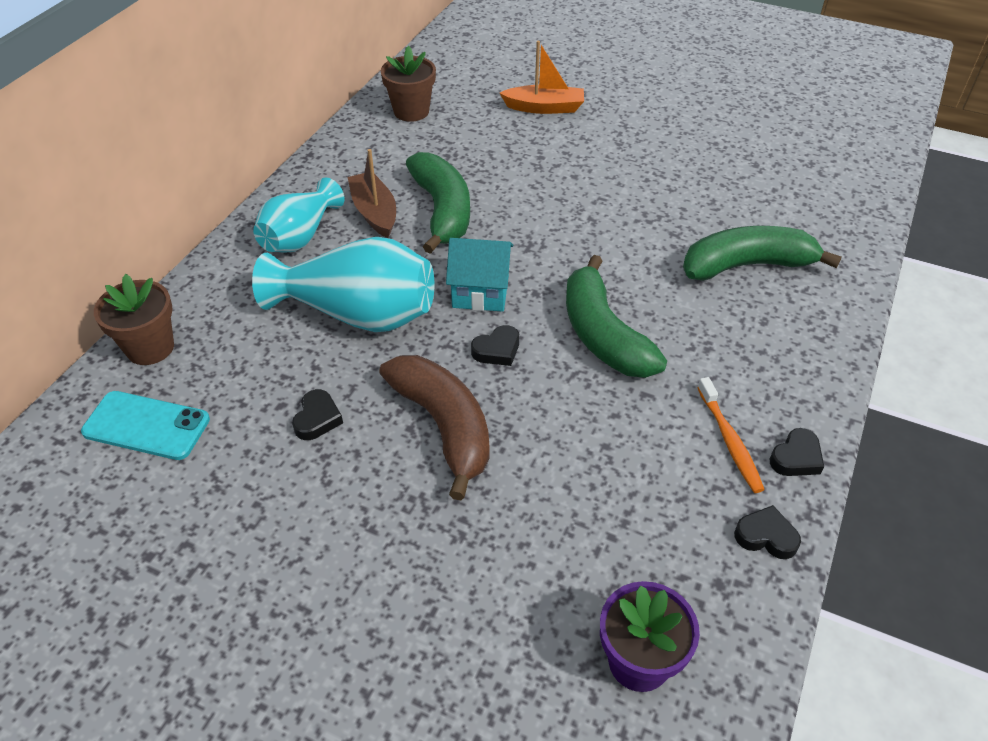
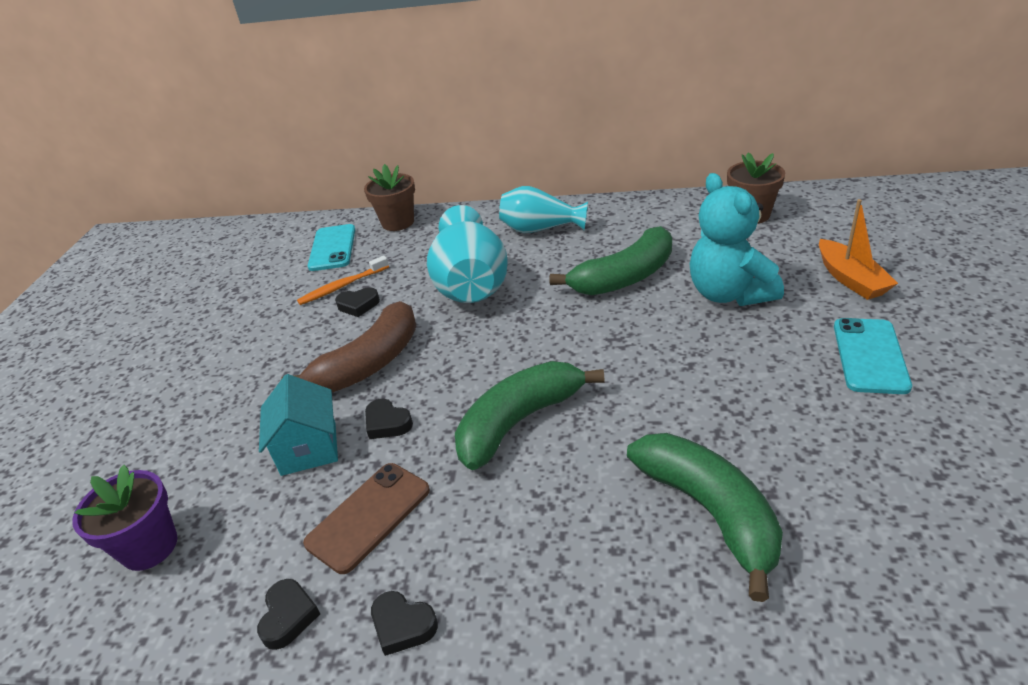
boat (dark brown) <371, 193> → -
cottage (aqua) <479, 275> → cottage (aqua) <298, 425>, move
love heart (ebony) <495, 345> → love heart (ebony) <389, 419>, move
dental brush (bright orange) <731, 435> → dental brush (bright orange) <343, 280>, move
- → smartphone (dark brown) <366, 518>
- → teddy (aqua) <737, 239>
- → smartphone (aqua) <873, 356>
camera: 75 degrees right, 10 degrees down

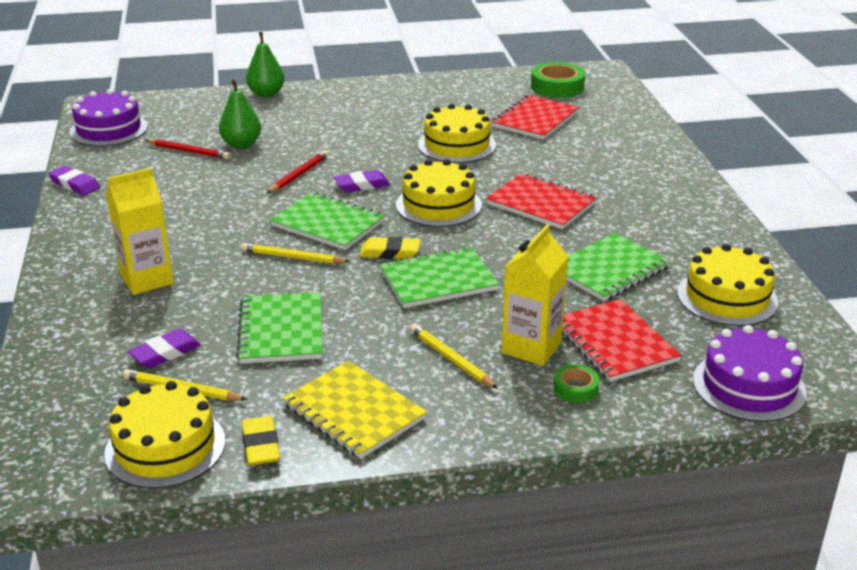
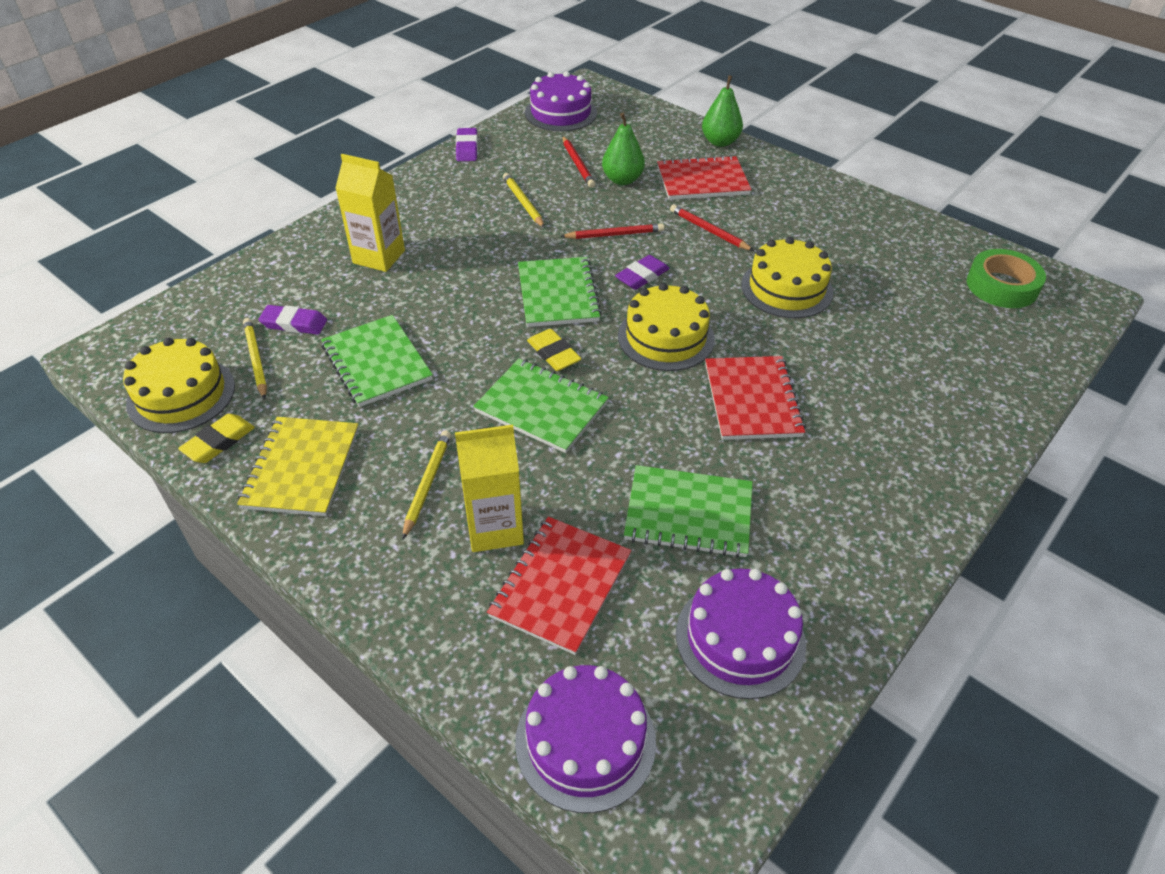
notebook (green) <279, 328> → notebook (green) <377, 361>, 75 degrees counterclockwise
pencil (yellow) <295, 253> → pencil (yellow) <524, 200>, move
gum eraser (violet) <362, 181> → gum eraser (violet) <642, 272>, 75 degrees counterclockwise
notebook (crimson) <535, 117> → notebook (crimson) <704, 177>, move
sticky tape (green) <577, 384> → -
layer cake (yellow) <727, 285> → layer cake (violet) <741, 634>
- → pencil (crimson) <712, 227>
camera: 50 degrees right, 15 degrees up

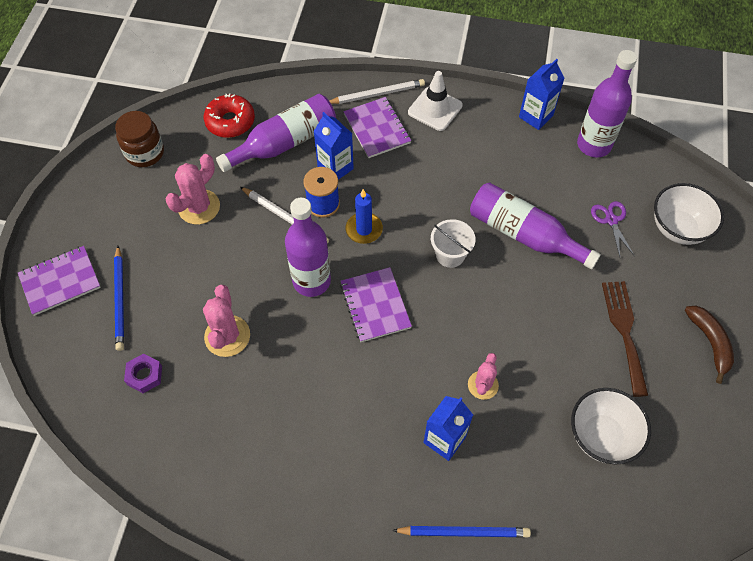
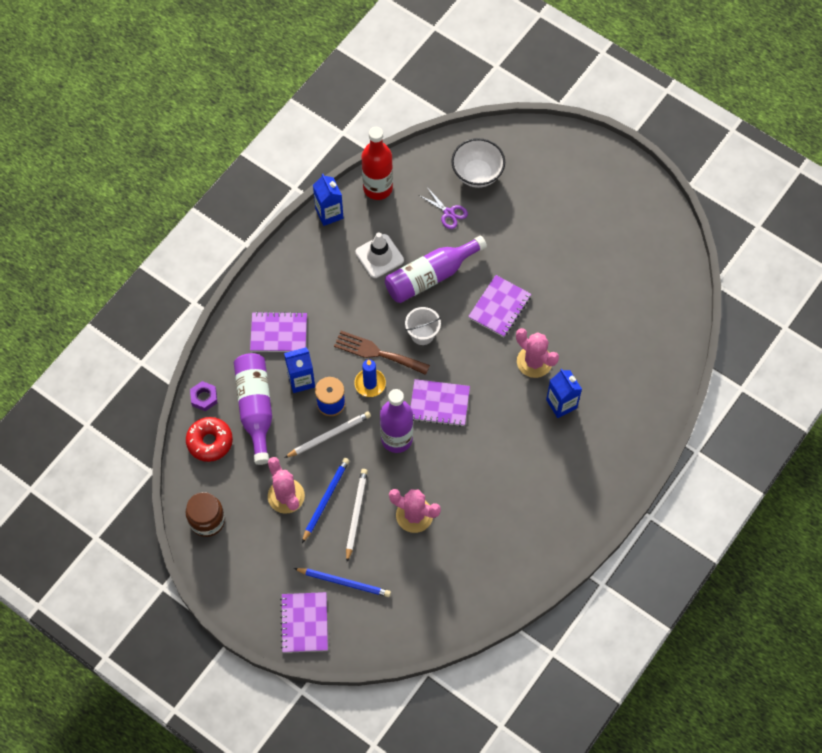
hex nut (violet) <143, 373> → hex nut (violet) <203, 396>, move
pencil (pure white) <377, 91> → pencil (pure white) <357, 515>, move
pencil (blue) <461, 532> → pencil (blue) <325, 500>, move
road cone (pure white) <435, 101> → road cone (pure white) <379, 255>, move
saguaro cactus (rosy) <483, 376> → saguaro cactus (rosy) <537, 353>, x1.53
deep dish (pure white) <611, 426> → -
flask (violet) <607, 103> → flask (crimson) <377, 163>
shears (violet) <612, 229> → shears (violet) <443, 208>, 150 degrees counterclockwise
table fork (dark brown) <625, 339> → table fork (dark brown) <382, 353>, move
banana (dark brown) <709, 345> → -
- → notebook (violet) <499, 306>
camera: 65 degrees left, 5 degrees up

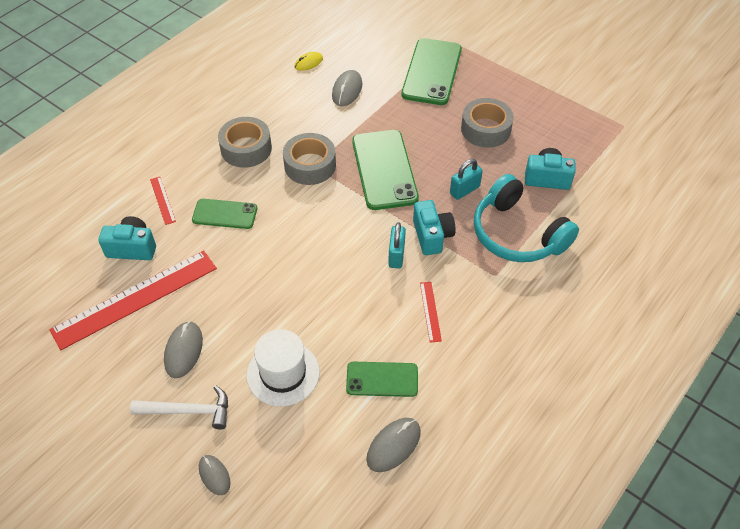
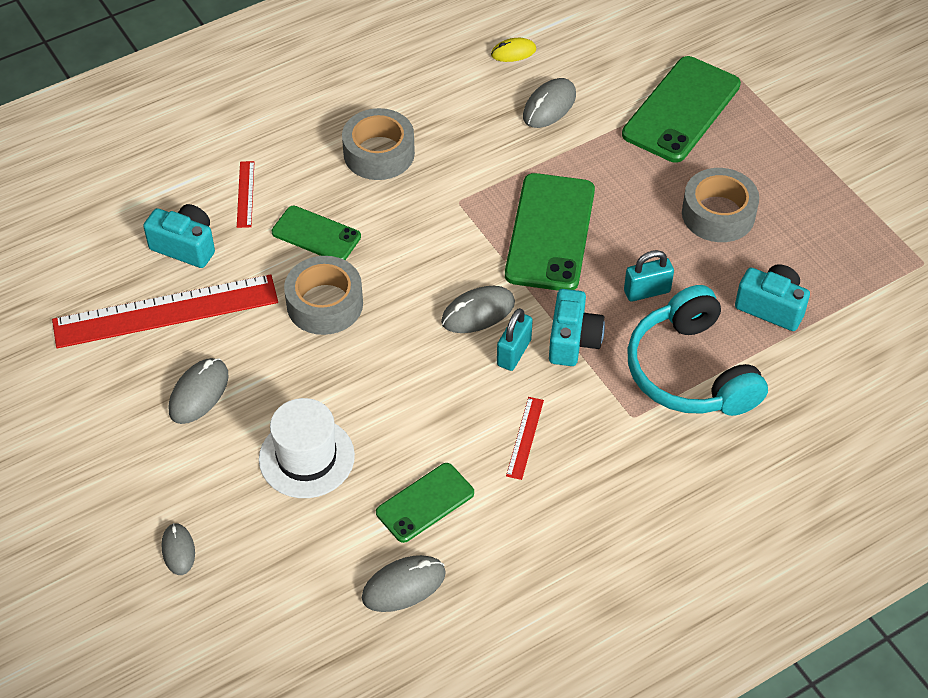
claw hammer (pure white) <179, 407> → -
sticky tape (gray) <309, 159> → sticky tape (gray) <323, 295>, move
smartphone (green) <382, 379> → smartphone (green) <425, 503>, 60 degrees counterclockwise
- → mouse (gray) <478, 309>
camera: 20 degrees right, 0 degrees up

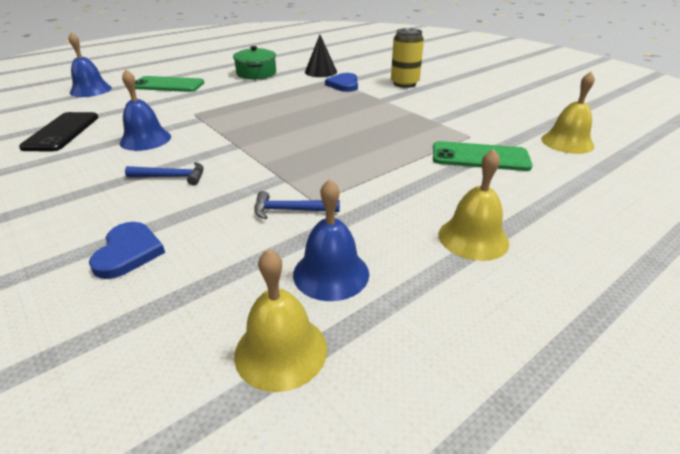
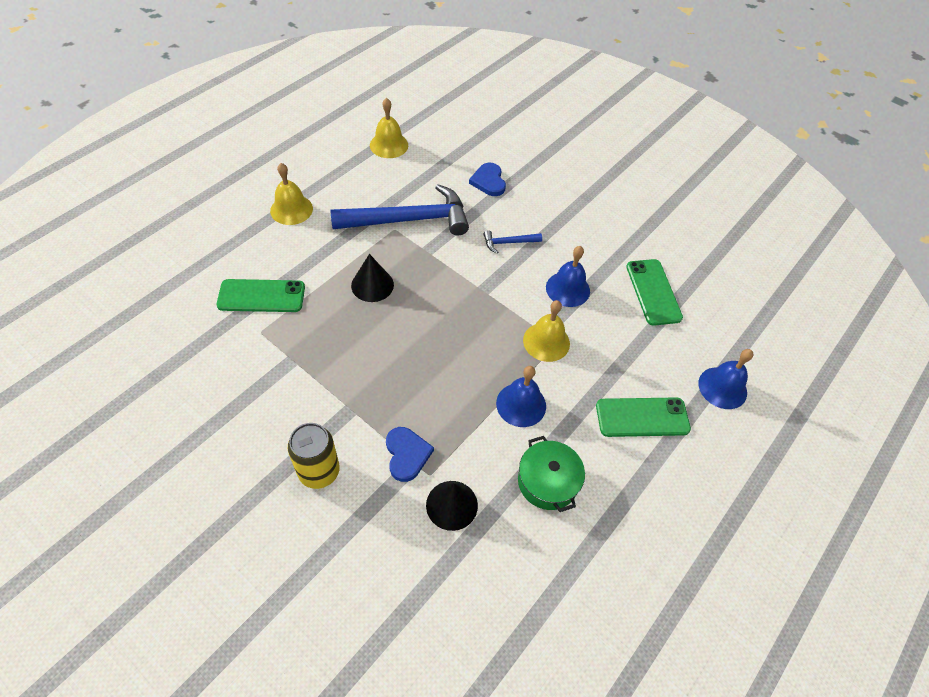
smartphone (ebony) <59, 132> → smartphone (green) <654, 292>
claw hammer (blue) <297, 205> → claw hammer (blue) <399, 210>, x2.34
hand bell (blue) <331, 240> → hand bell (blue) <521, 396>, move
hand bell (yellow) <568, 113> → hand bell (yellow) <546, 331>, move
- → solid cone (ebony) <372, 278>
camera: 165 degrees right, 20 degrees up

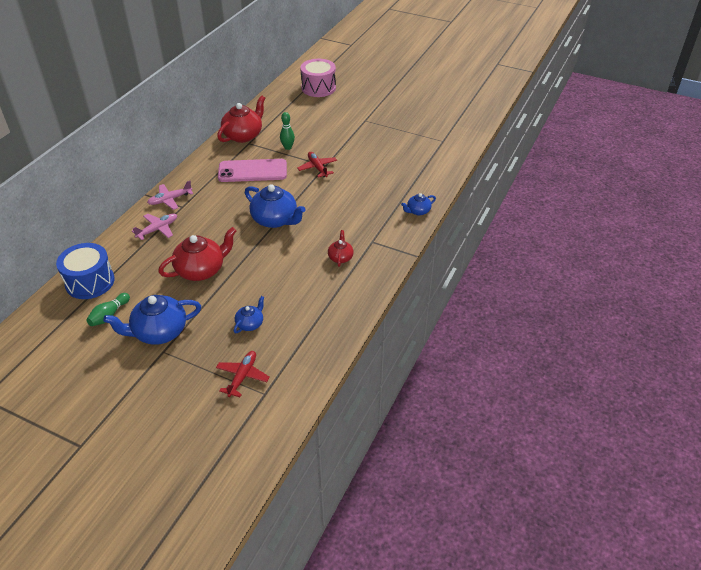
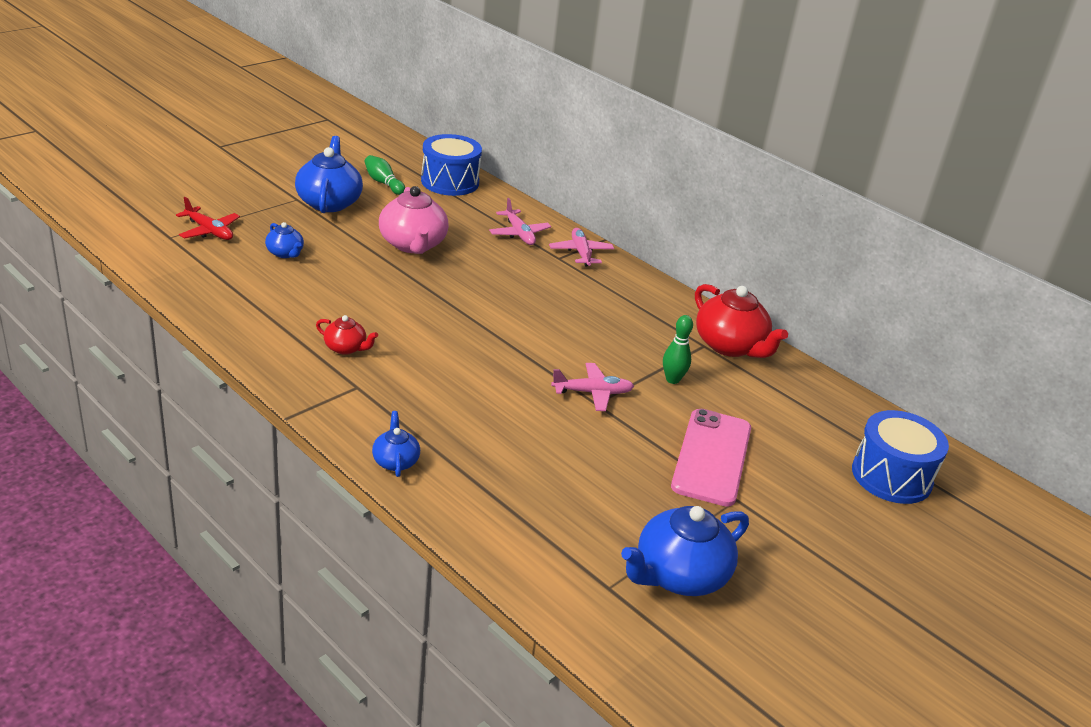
china teapot (crimson) <197, 254> → china teapot (rosy) <414, 220>
smartphone (rosy) <252, 170> → smartphone (rosy) <711, 458>, move
china teapot (blue) <275, 206> → china teapot (blue) <685, 551>, move
plane (crimson) <317, 164> → plane (rosy) <592, 387>
drum (rosy) <318, 78> → drum (blue) <900, 457>
camera: 105 degrees right, 10 degrees down

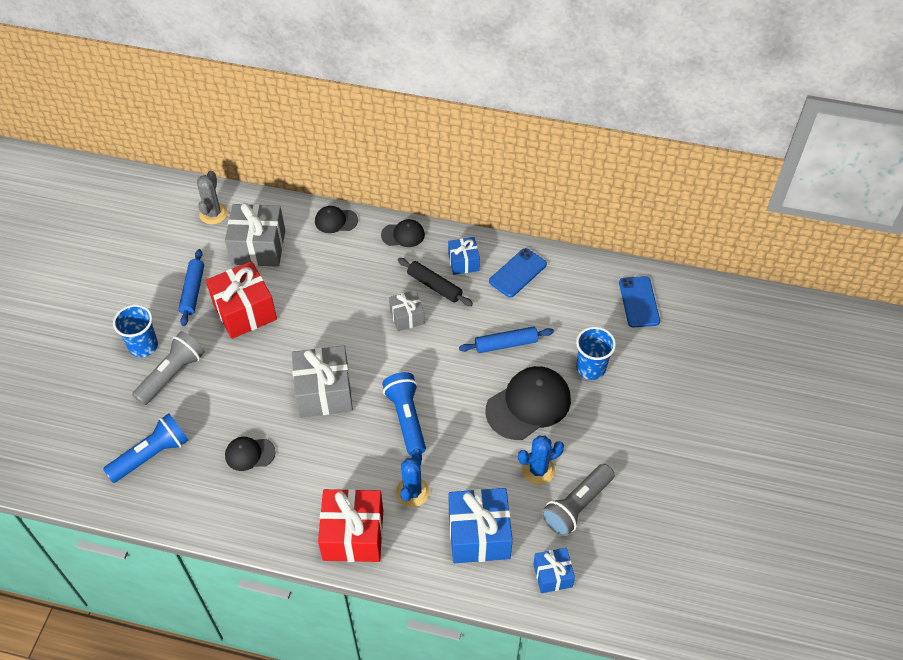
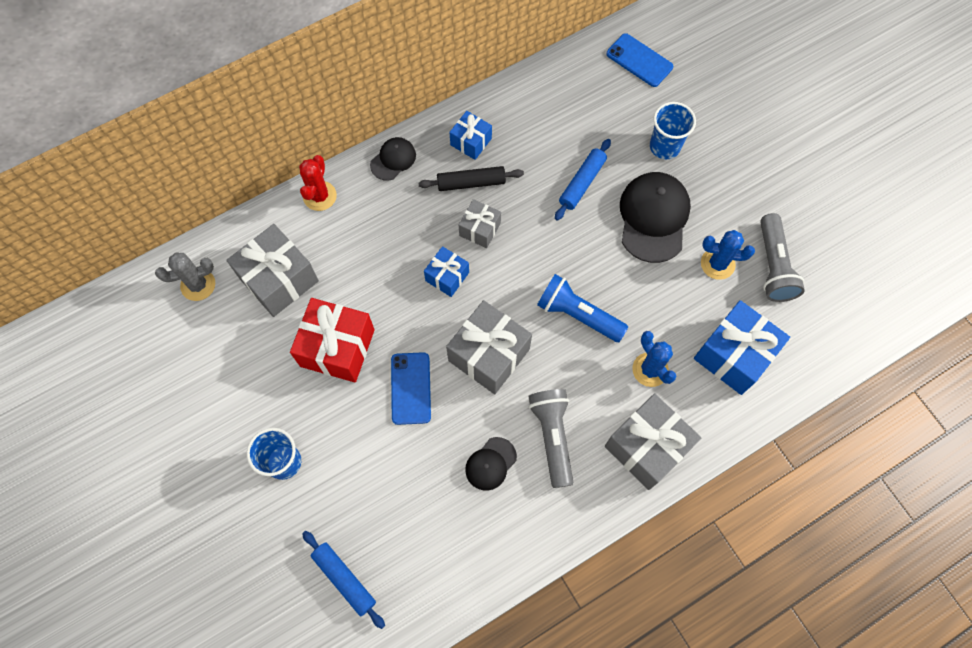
torch (blue) <145, 448> → -
torch (gray) <168, 368> → torch (gray) <550, 438>, move
pastry roller (blue) <191, 287> → pastry roller (blue) <343, 580>, move
saguaro cactus (gray) <212, 197> → saguaro cactus (gray) <185, 276>, 75 degrees counterclockwise
baseball cap (ebony) <336, 219> → saguaro cactus (crimson) <318, 183>
gift (crimson) <350, 525> → gift (gray) <653, 441>
smartphone (blue) <518, 273> → smartphone (blue) <411, 388>, move
saguaro cactus (blue) <541, 460> → saguaro cactus (blue) <728, 255>, 75 degrees clockwise
gift (blue) <554, 570> → gift (blue) <446, 271>, move
camera: 45 degrees left, 15 degrees up

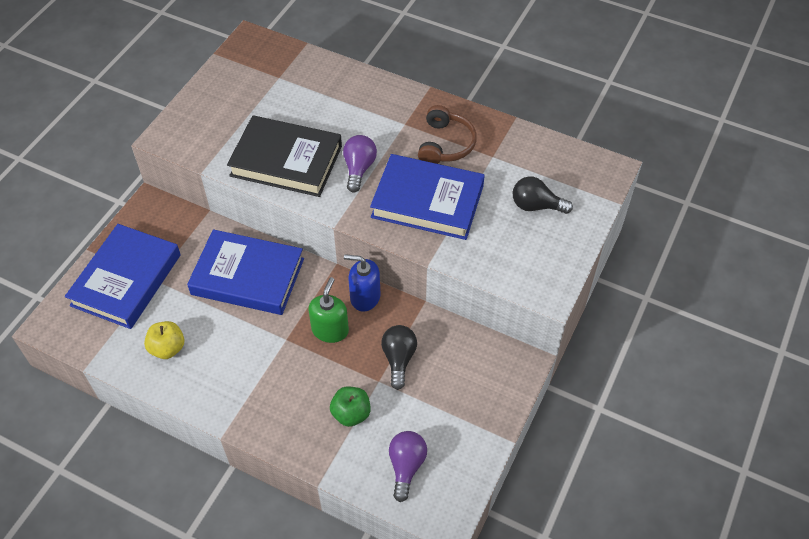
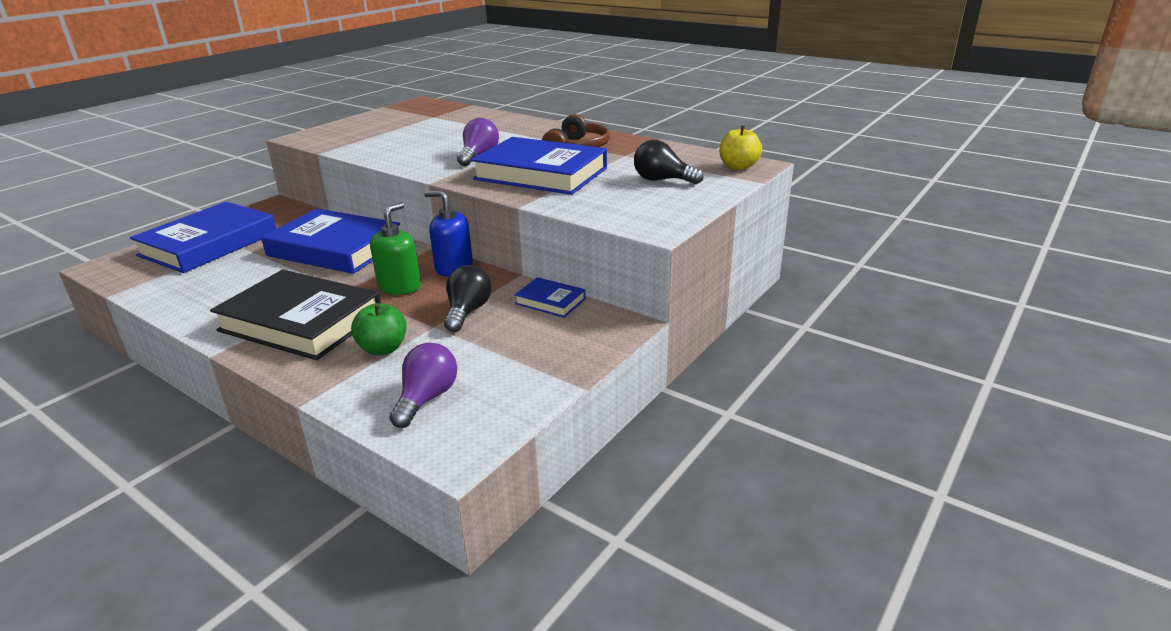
toy apple (yellow) <164, 340> → toy apple (yellow) <740, 147>, move
book (ebony) <284, 156> → book (ebony) <295, 315>, move
- → book (blue) <550, 297>
camera: 10 degrees right, 25 degrees down

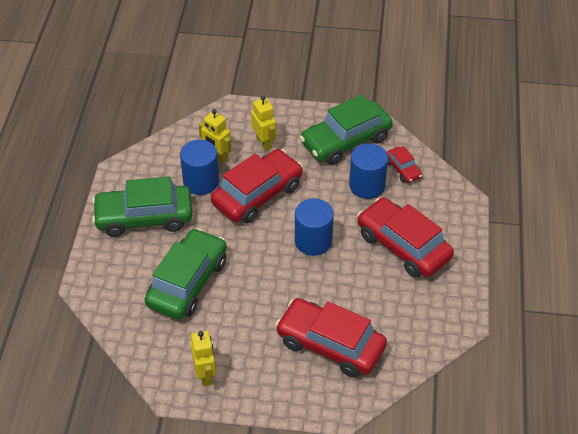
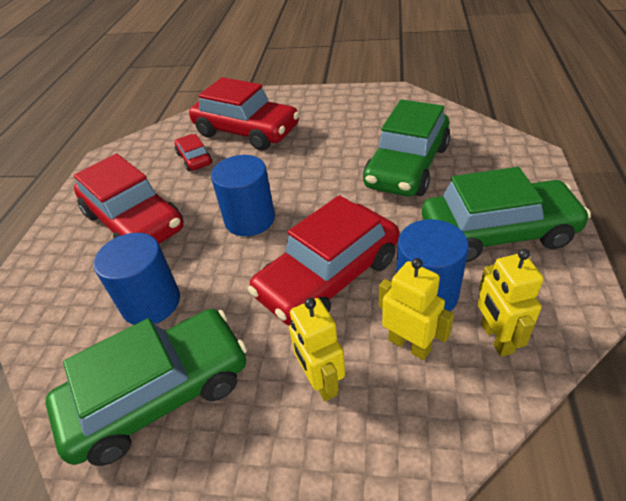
robot figure (yellow) <203, 358> → robot figure (yellow) <511, 303>, move
automobile (crimson) <404, 164> → automobile (crimson) <193, 153>, move
camera: 175 degrees left, 5 degrees down

